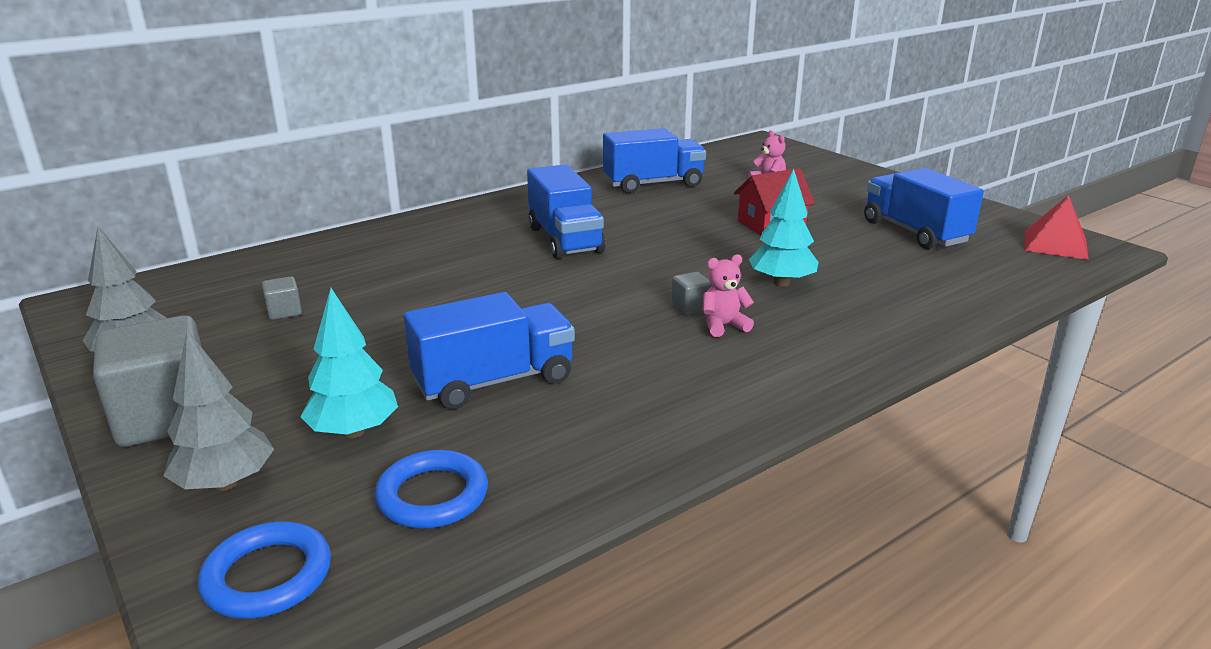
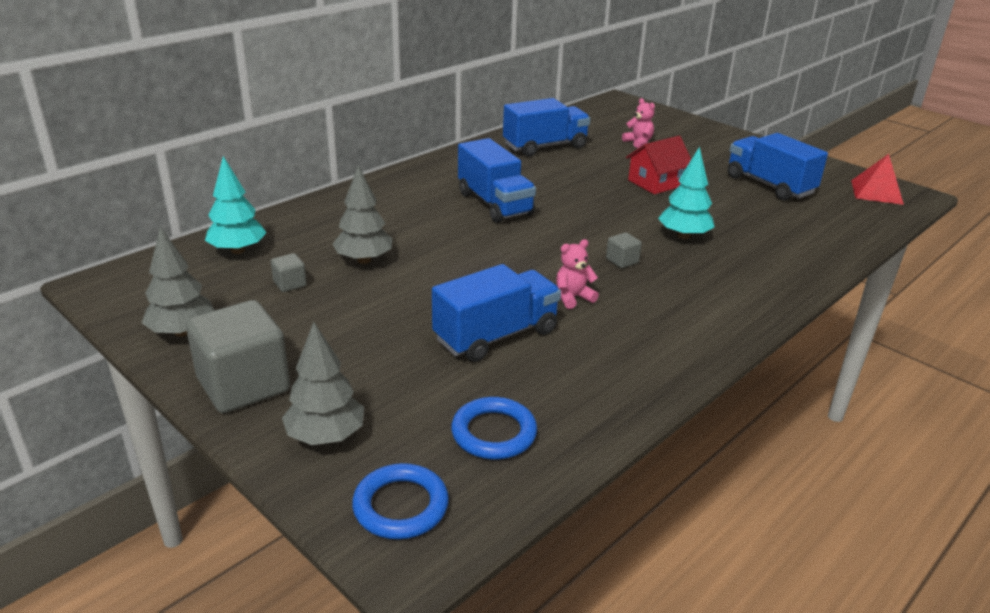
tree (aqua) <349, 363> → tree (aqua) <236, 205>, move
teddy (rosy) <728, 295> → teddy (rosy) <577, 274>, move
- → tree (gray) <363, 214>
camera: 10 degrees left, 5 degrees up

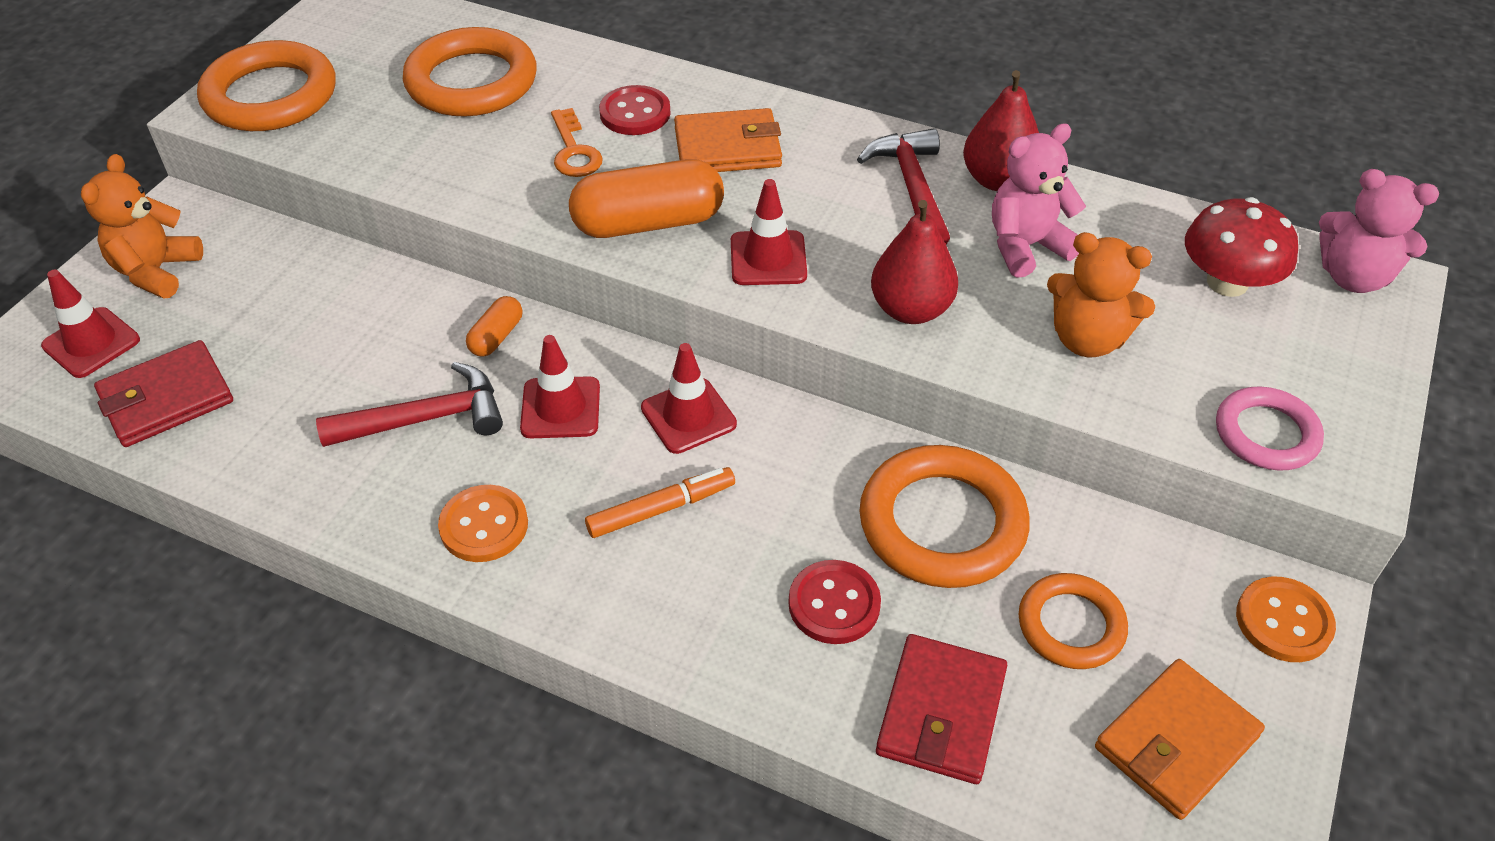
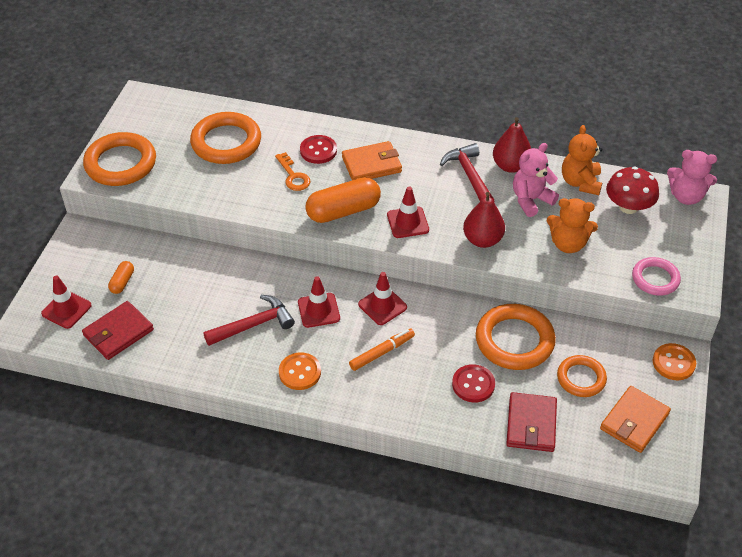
teddy (bright orange) <142, 226> → teddy (bright orange) <582, 160>, move
pill shape (bright orange) <494, 326> → pill shape (bright orange) <121, 277>, move
camera: 10 degrees left, 0 degrees up

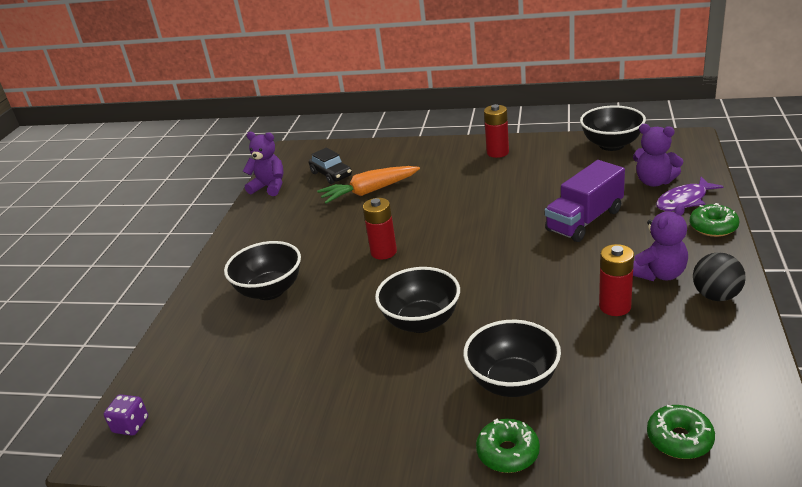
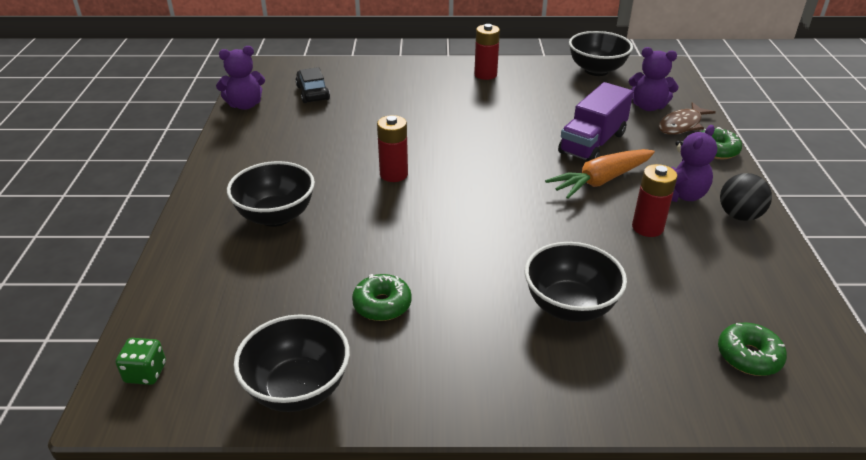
game die (violet) <126, 415> → game die (green) <141, 361>
teddy (violet) <263, 164> → teddy (violet) <240, 78>, 150 degrees clockwise
automobile (ebony) <330, 166> → automobile (ebony) <312, 85>, 150 degrees counterclockwise
root vegetable (bright orange) <368, 185> → root vegetable (bright orange) <600, 174>, move
deep dish (ebony) <417, 300> → deep dish (ebony) <292, 363>, move
glazed donut (green) <508, 446> → glazed donut (green) <382, 297>, move
fish figure (violet) <690, 194> → fish figure (dark brown) <687, 118>
camera: 15 degrees left, 5 degrees up

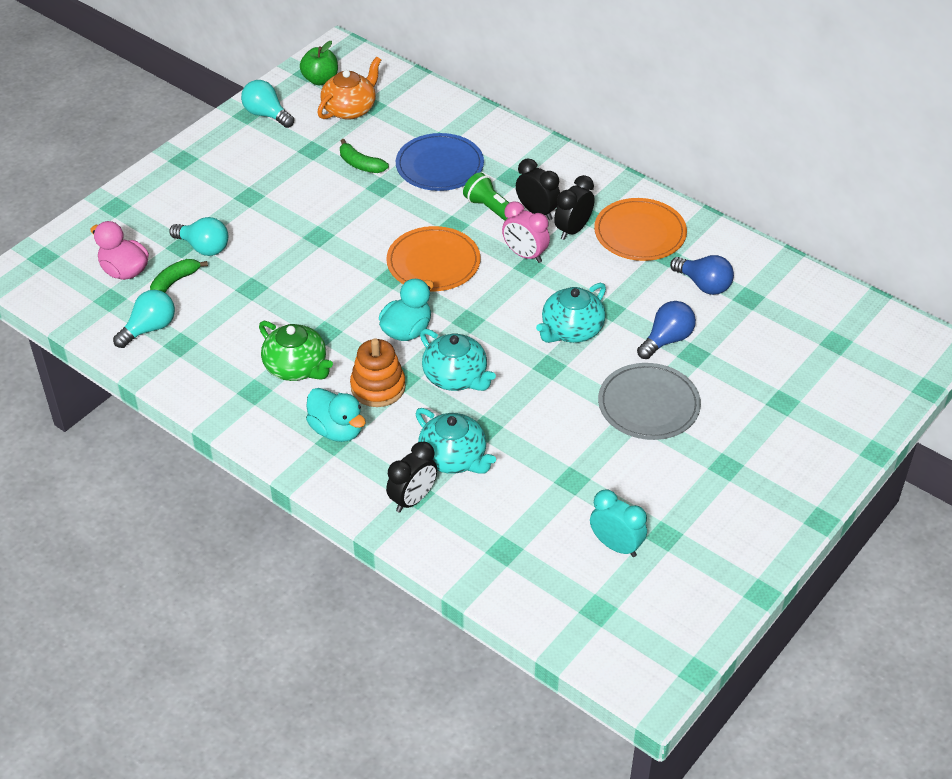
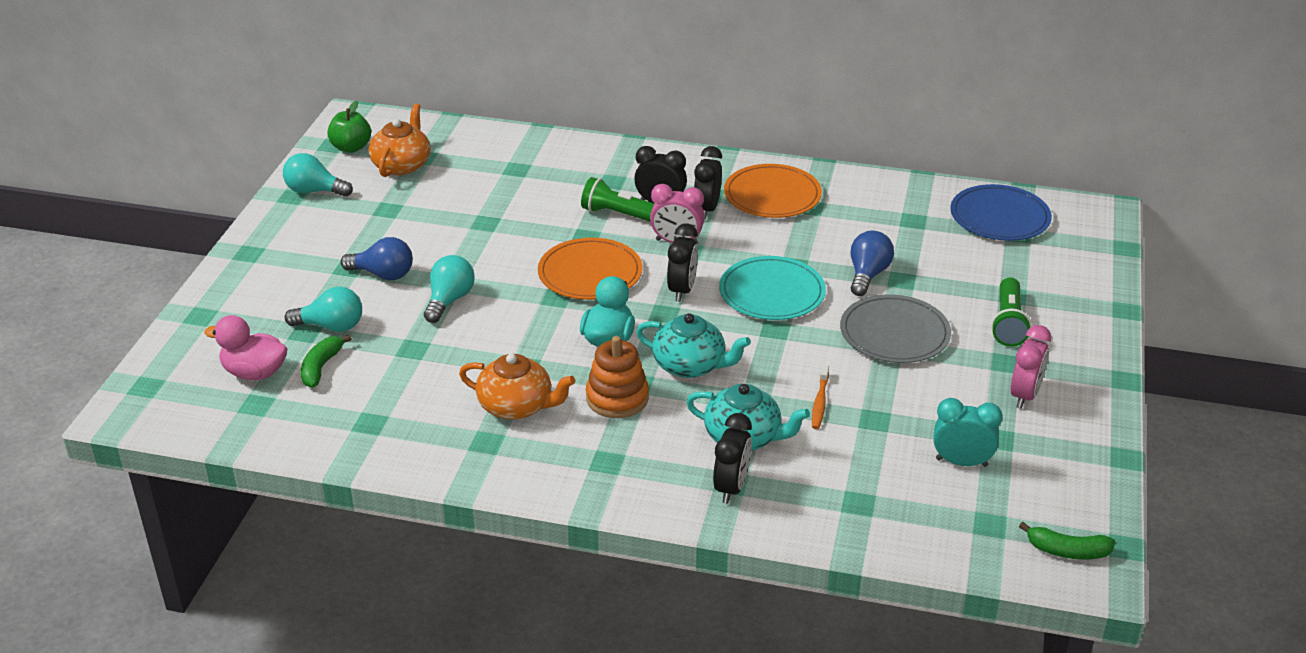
light bulb (aqua) <144, 319> → light bulb (aqua) <449, 289>, move
china teapot (green) <296, 351> → china teapot (bright orange) <517, 386>
rubber duck (aqua) <336, 415> → -
banana (green) <364, 156> → banana (green) <1067, 541>, move
plate (blue) <440, 162> → plate (blue) <1001, 212>, move
china teapot (aqua) <571, 313> → plate (aqua) <772, 288>
light bulb (blue) <702, 275> → light bulb (blue) <377, 259>, move
- → alarm clock (ebony) <682, 262>
- → dental brush (bright orange) <820, 397>
- → torch (green) <1011, 312>
- → alarm clock (rosy) <1031, 367>
camera: 25 degrees left, 10 degrees down

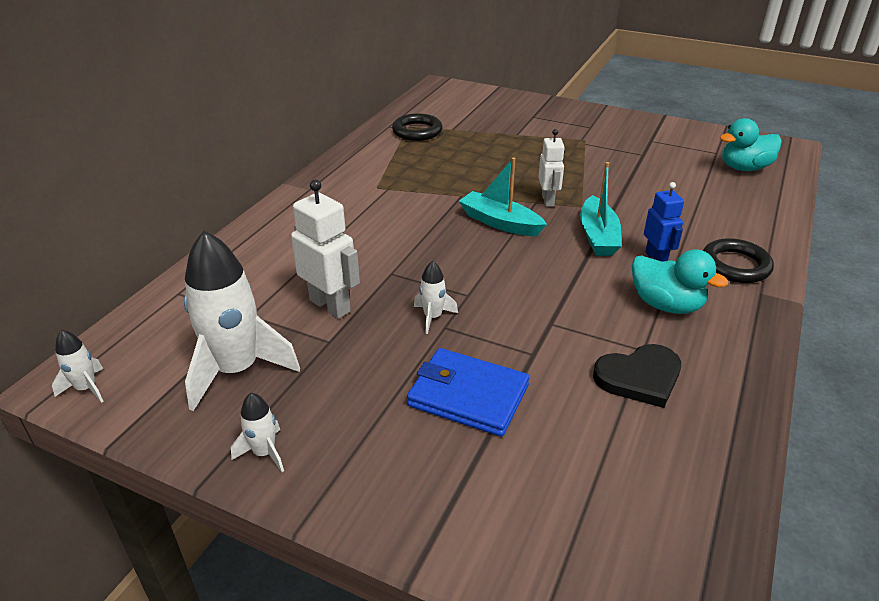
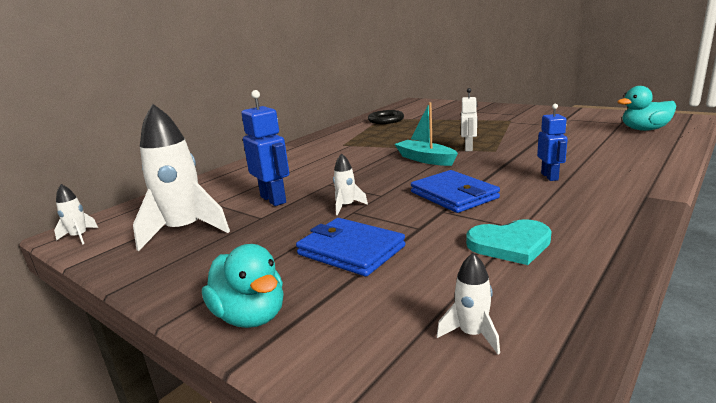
toy rocket (pure white) <257, 432> → toy rocket (pure white) <468, 303>, move
robot figure (pure white) <325, 249> → robot figure (blue) <265, 148>
boat (aqua) <601, 209> → -
love heart (ebony) <637, 376> → love heart (aqua) <509, 242>
rubber duck (aqua) <680, 281> → rubber duck (aqua) <243, 286>, move
ring (ebony) <738, 260> → -
- → card wallet (blue) <455, 191>
camera: 15 degrees right, 15 degrees down

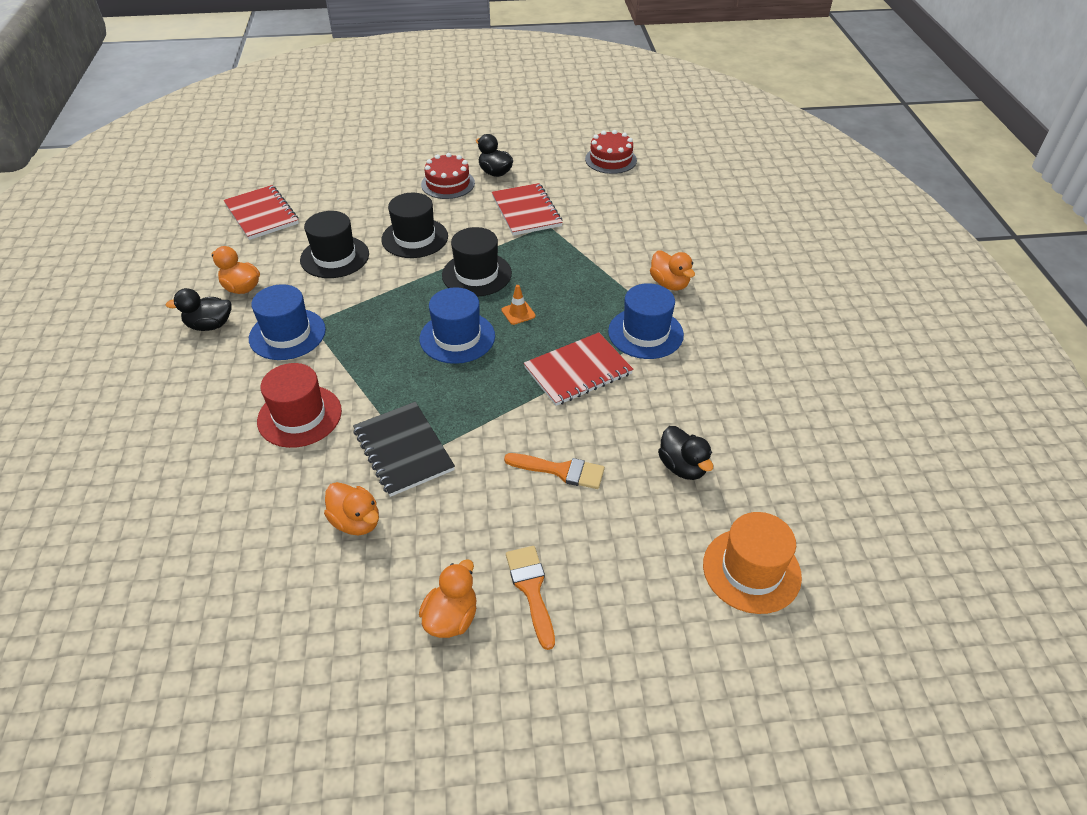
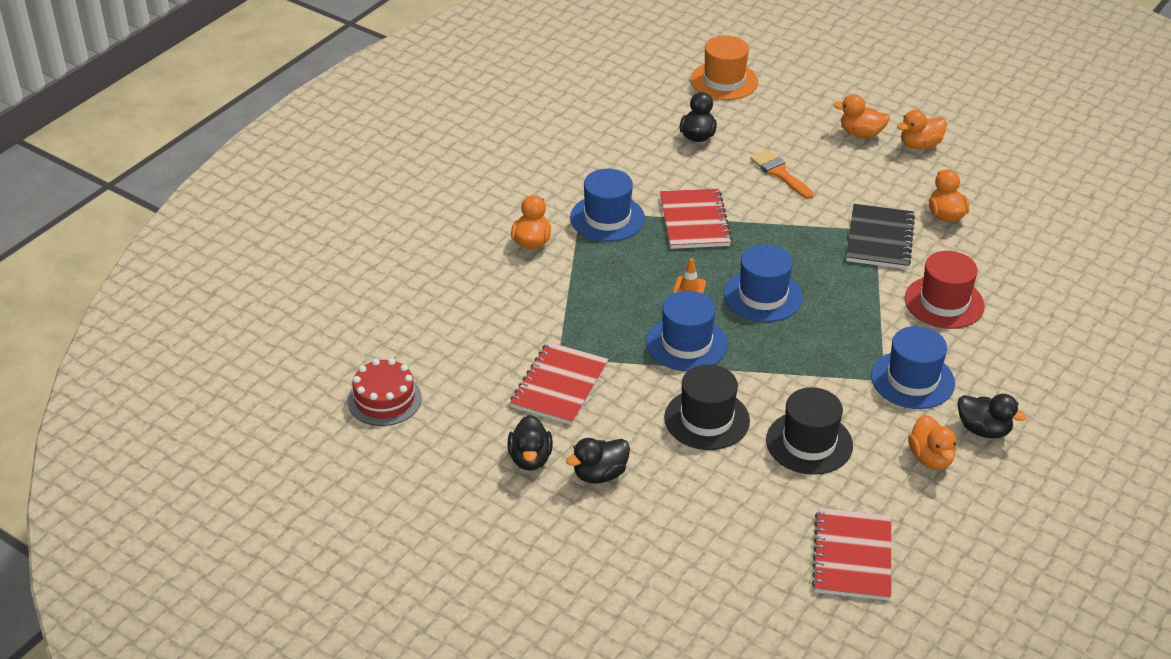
layer cake (crimson) <448, 176> → rubber duck (ebony) <598, 461>
tall hat (ebony) <477, 262> → tall hat (blue) <687, 331>
paint brush (bright orange) <530, 598> → rubber duck (bright orange) <862, 116>
notebook (crimson) <578, 369> → notebook (crimson) <696, 219>, 75 degrees clockwise
camera: 140 degrees left, 5 degrees down

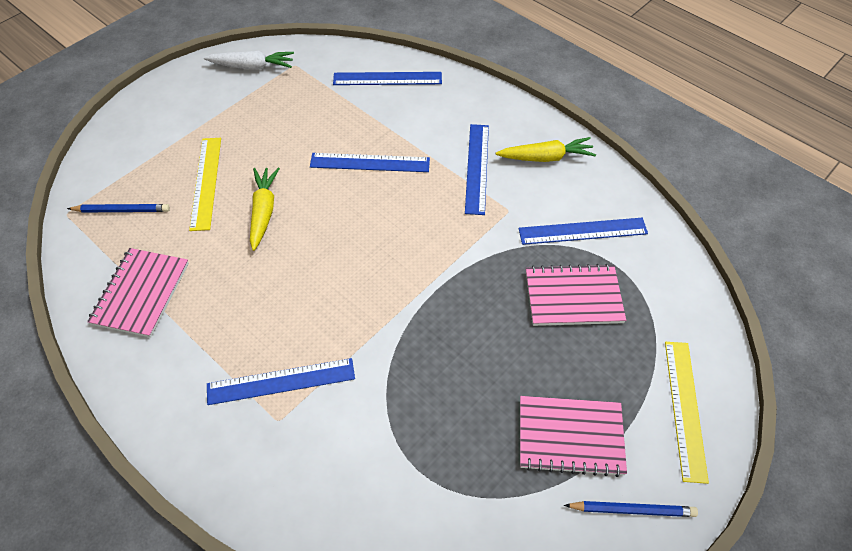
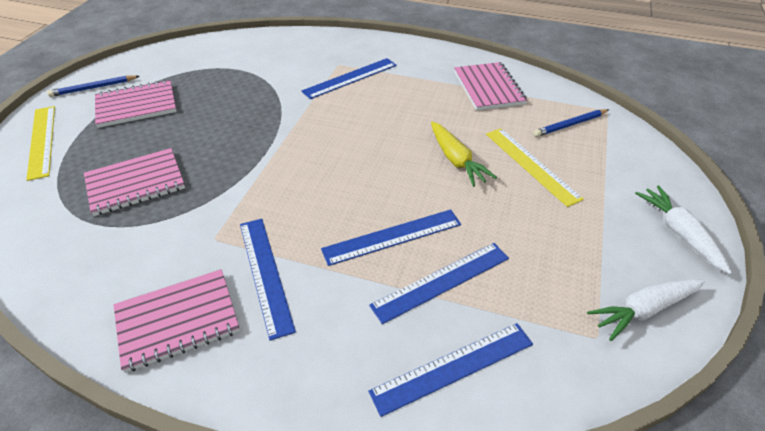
root vegetable (yellow) <546, 149> → notebook (rosy) <177, 321>
ruler (blue) <583, 231> → ruler (blue) <439, 283>, move
- → root vegetable (pure white) <683, 229>
camera: 155 degrees right, 10 degrees down

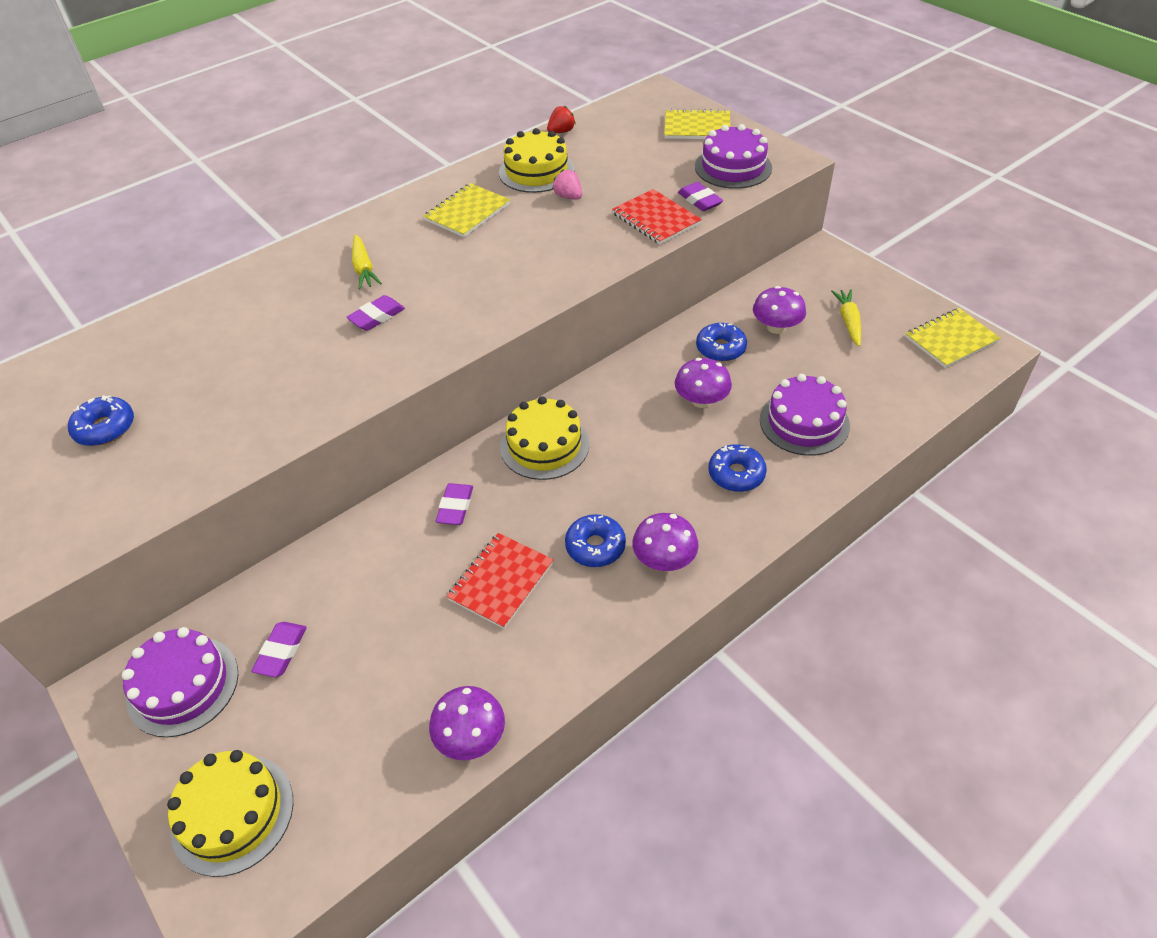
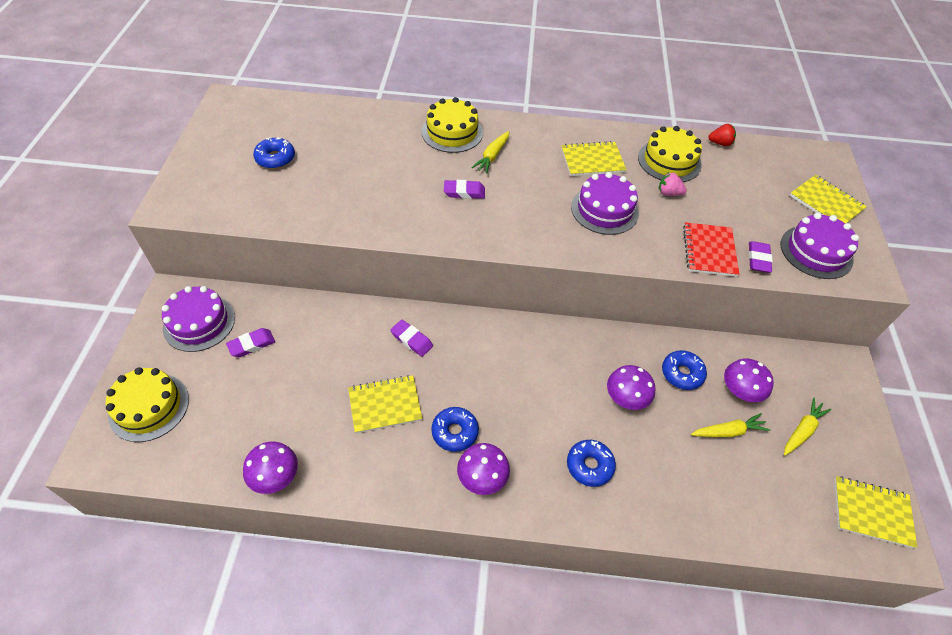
gum eraser (violet) <454, 504> → gum eraser (violet) <412, 338>, 75 degrees clockwise
notebook (crimson) <500, 581> → notebook (yellow) <385, 404>
layer cake (yellow) <544, 438> → layer cake (yellow) <452, 125>, move
toy strawberry (rosy) <567, 184> → toy strawberry (rosy) <673, 184>, 75 degrees counterclockwise
layer cake (violet) <805, 415> → layer cake (violet) <605, 203>, move
- → root vegetable (yellow) <730, 425>
camera: 40 degrees right, 5 degrees up

